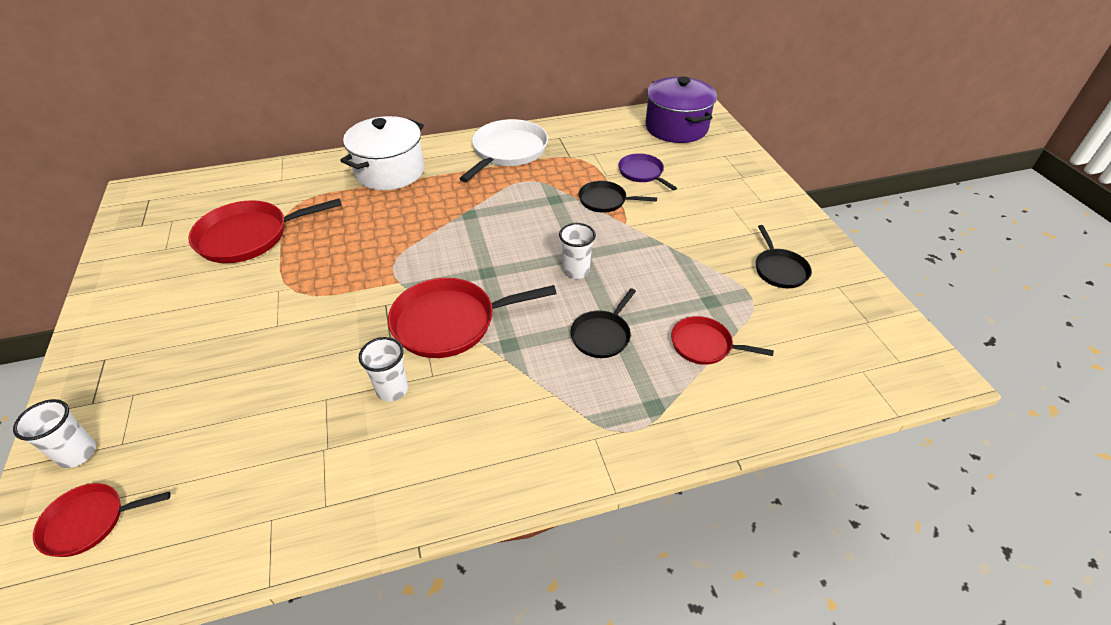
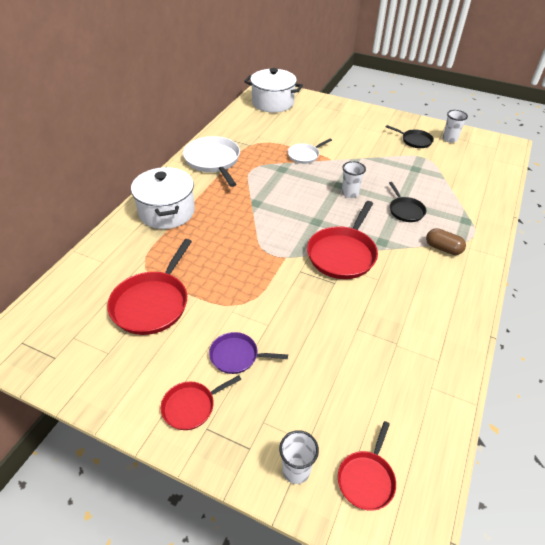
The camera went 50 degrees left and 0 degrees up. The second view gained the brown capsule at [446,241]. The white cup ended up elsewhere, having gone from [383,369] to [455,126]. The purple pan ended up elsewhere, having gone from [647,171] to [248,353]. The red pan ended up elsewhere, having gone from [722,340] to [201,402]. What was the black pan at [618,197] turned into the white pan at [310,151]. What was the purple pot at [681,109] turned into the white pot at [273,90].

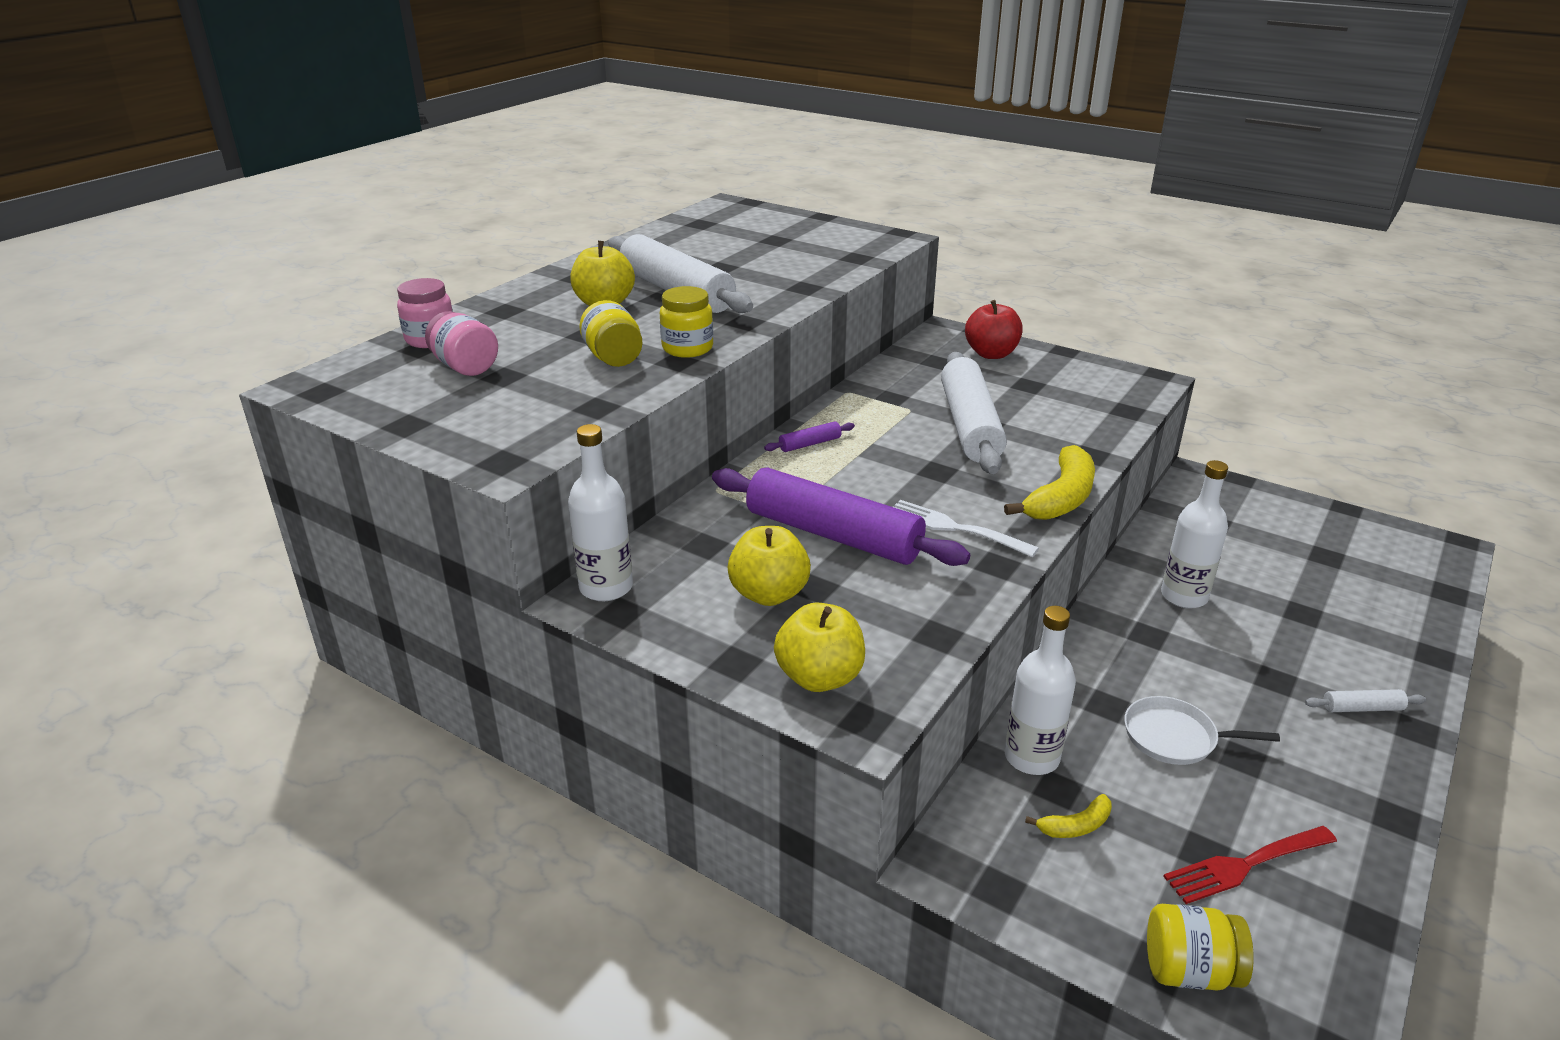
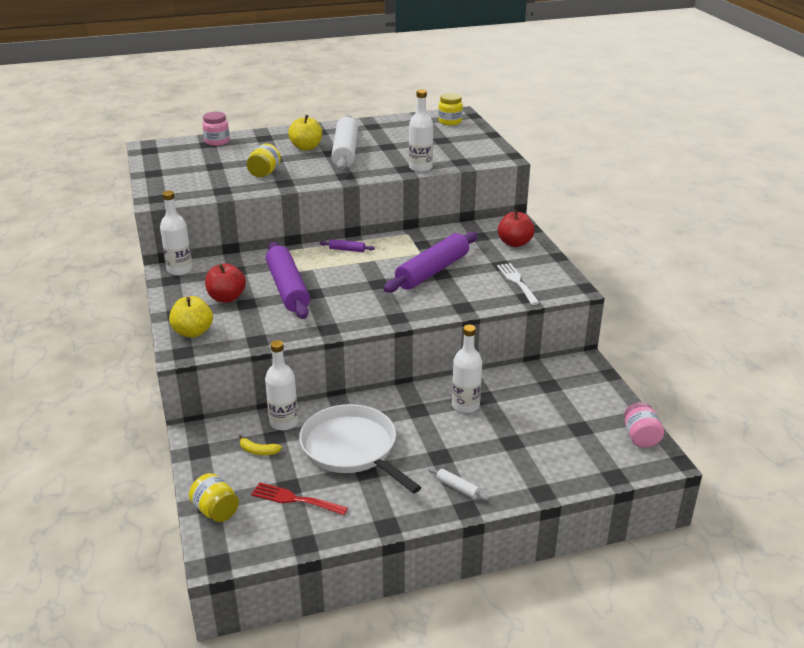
The camera went 40 degrees right and 0 degrees up. The second view lost the yellow banana at [1049,482]. The second view gained the white bottle at [421,130]. The pink jar ended up elsewhere, having gone from [461,343] to [644,425]. The yellow jar ended up elsewhere, having gone from [686,322] to [450,109]. The white fork ended up elsewhere, having gone from [966,528] to [518,284]. What was the yellow apple at [769,566] turned into the red apple at [225,283]. What was the white rolling pin at [974,413] turned into the purple rolling pin at [430,262]. The size of the white pan at [1202,730] changed by a factor of 1.94.

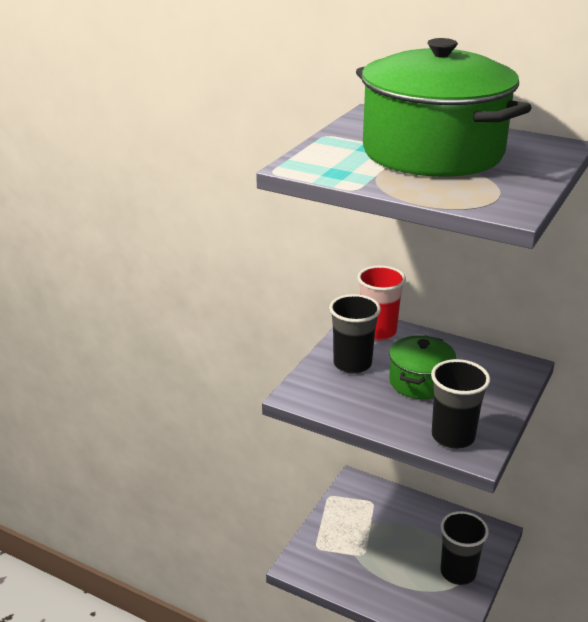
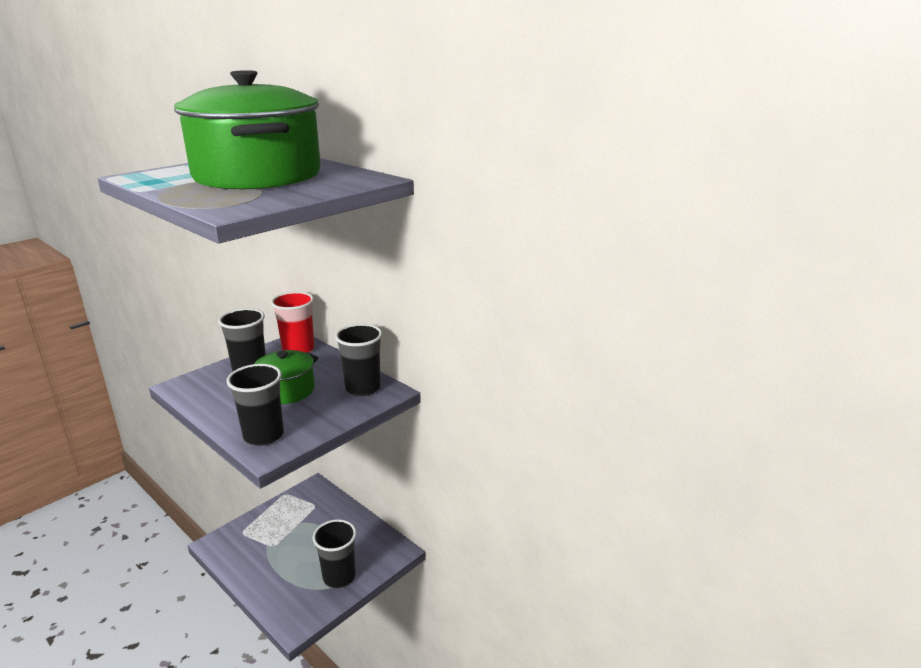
The camera went 15 degrees right and 5 degrees down. The second view gained the black cup at [358,360].

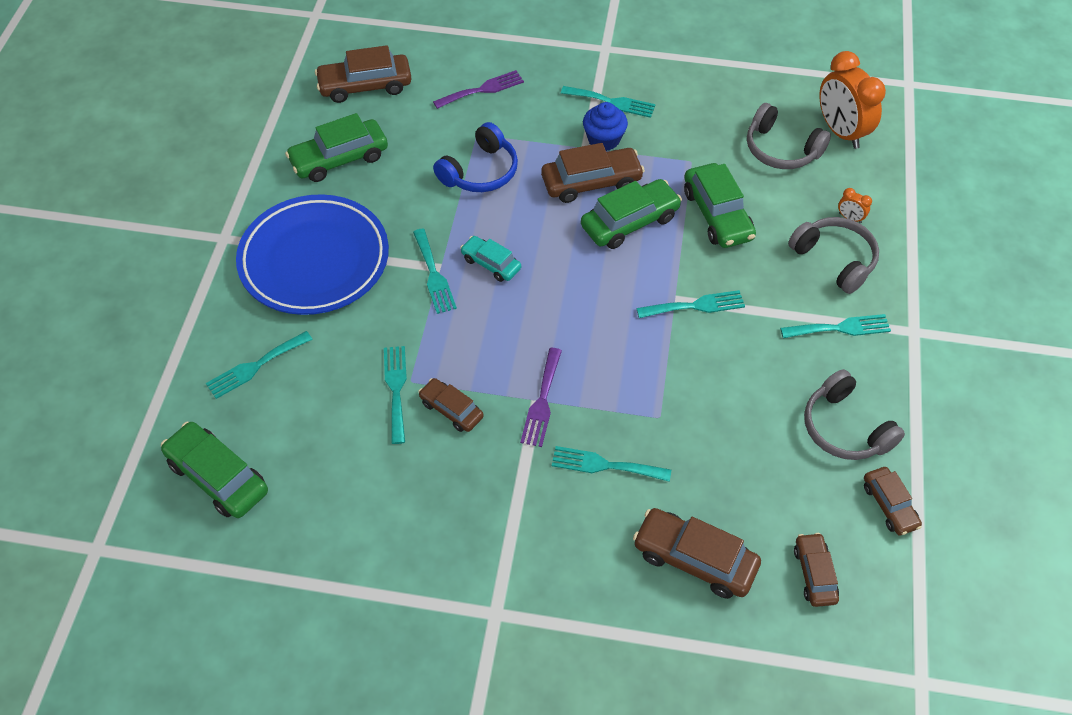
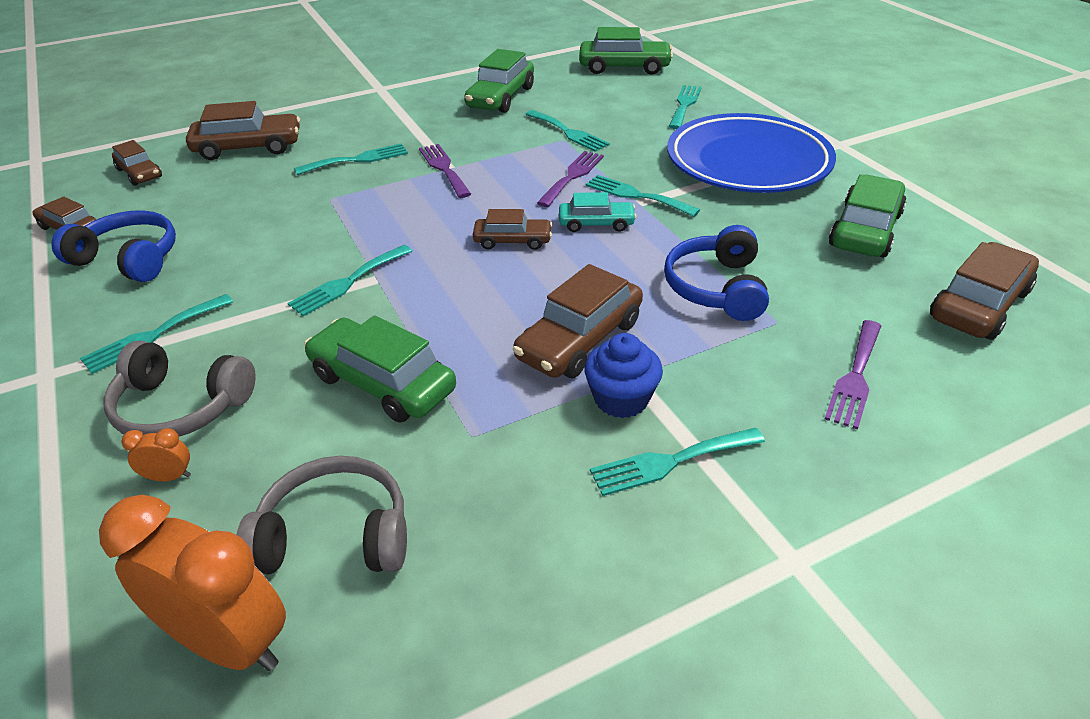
The camera went 145 degrees right and 15 degrees down. The second view gained the purple fork at [570,179]. The brown car ended up elsewhere, having gone from [451,405] to [513,229]. The green car ended up elsewhere, having gone from [631,214] to [499,81]. What was the grey headphones at [854,414] turned into the blue headphones at [113,246].

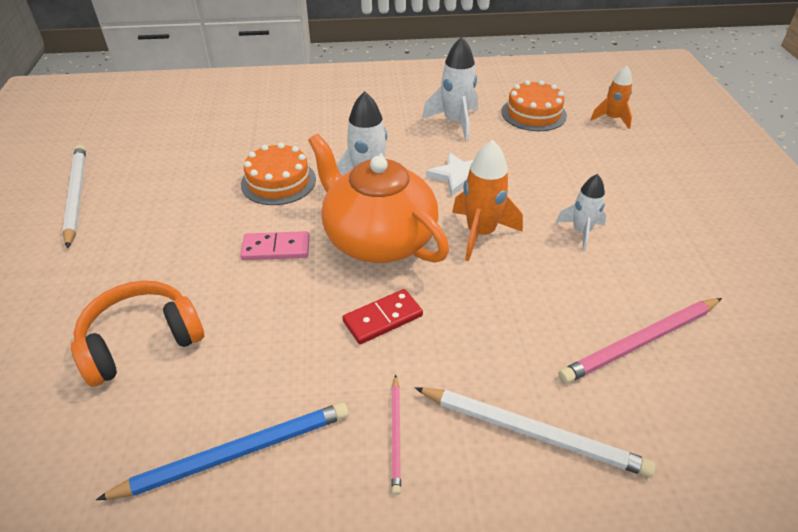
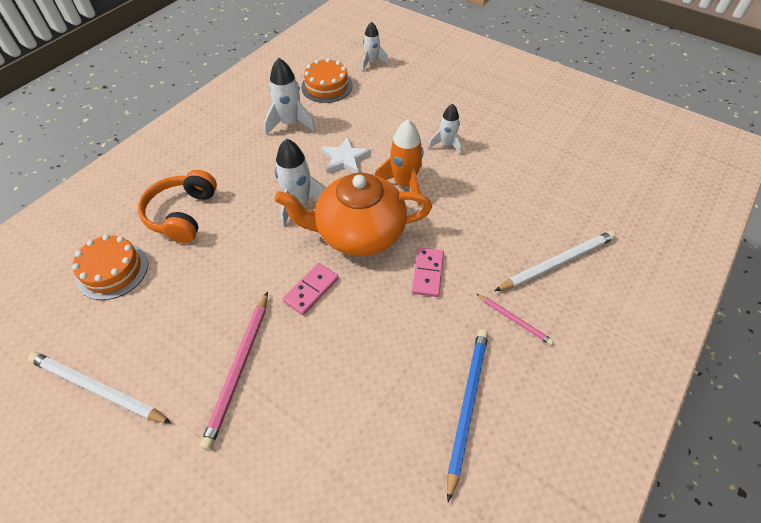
The camera went 50 degrees left and 10 degrees up. The orange headphones ended up elsewhere, having gone from [137,333] to [177,206]. The orange cake ended up elsewhere, having gone from [278,174] to [110,267]. The pink pencil ended up elsewhere, having gone from [640,341] to [234,370]. What was the red domino at [382,316] turned into the pink domino at [428,272]. What was the orange rocket at [611,97] turned into the white rocket at [375,46].

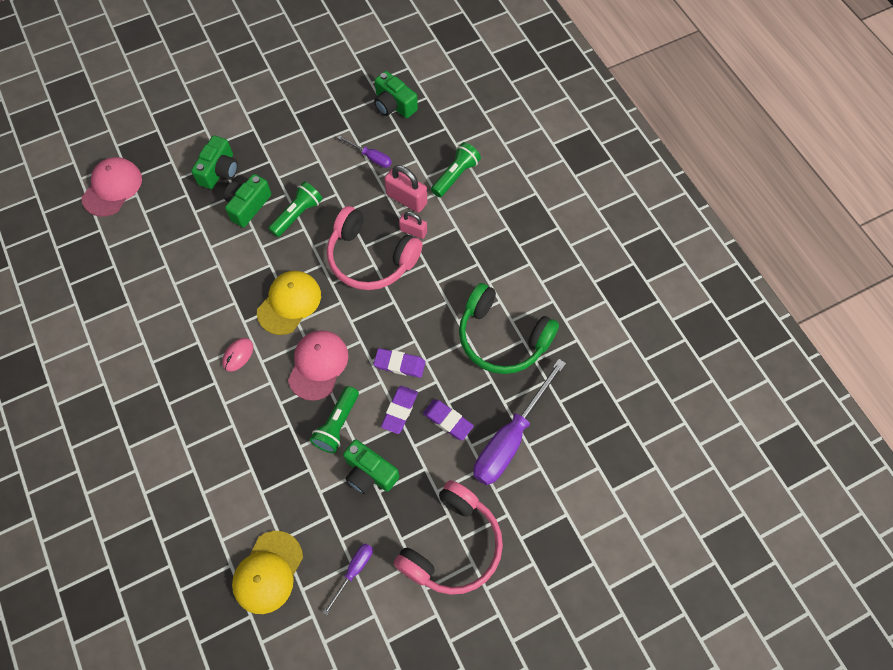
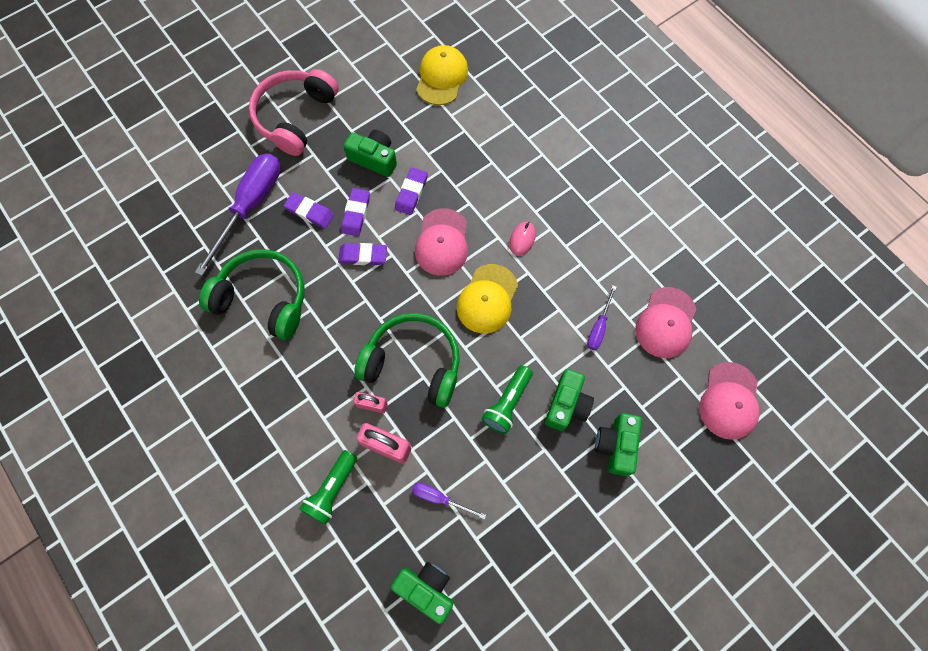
The camera went 170 degrees right and 5 degrees up. The second view gained the pink cap at [665,322]. The purple screwdriver ended up elsewhere, having gone from [348,580] to [601,317]. Where the green flashlight stood at [334,419], the purple eraser came to stand at [411,191]. What was the pink headphones at [375,248] turned into the green headphones at [407,360].

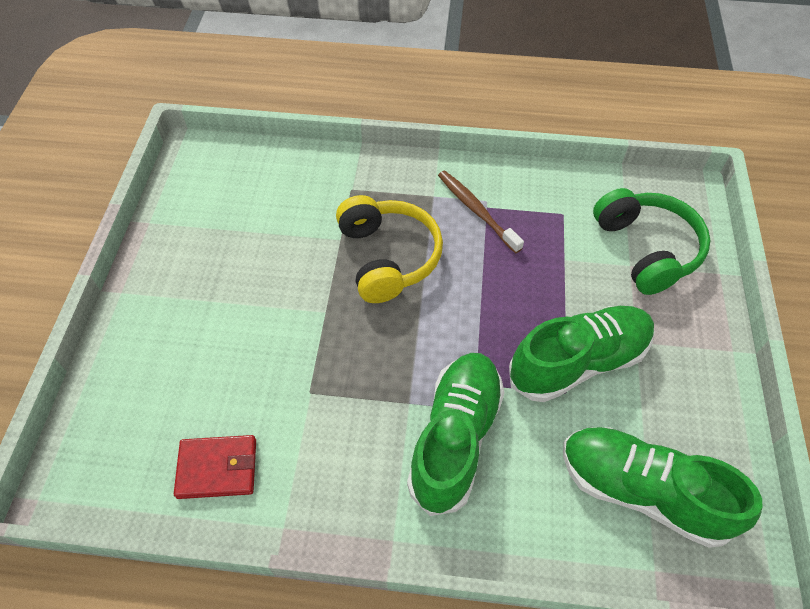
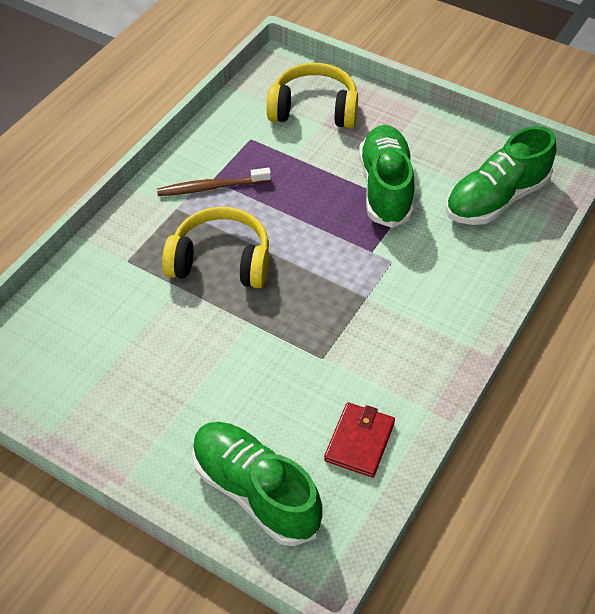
The camera went 65 degrees left and 5 degrees down. The green shoe ended up elsewhere, having gone from [456,434] to [257,484]. What was the green headphones at [652,241] turned into the yellow headphones at [312,95].

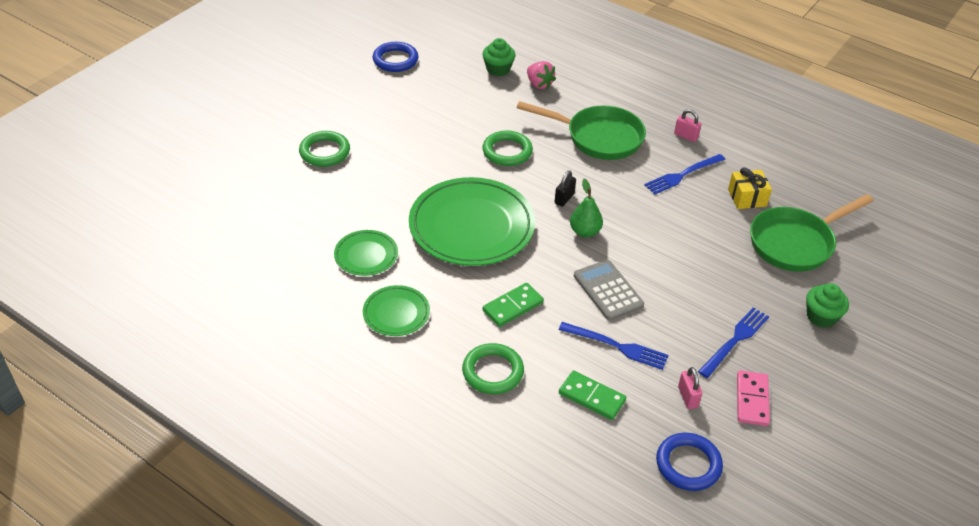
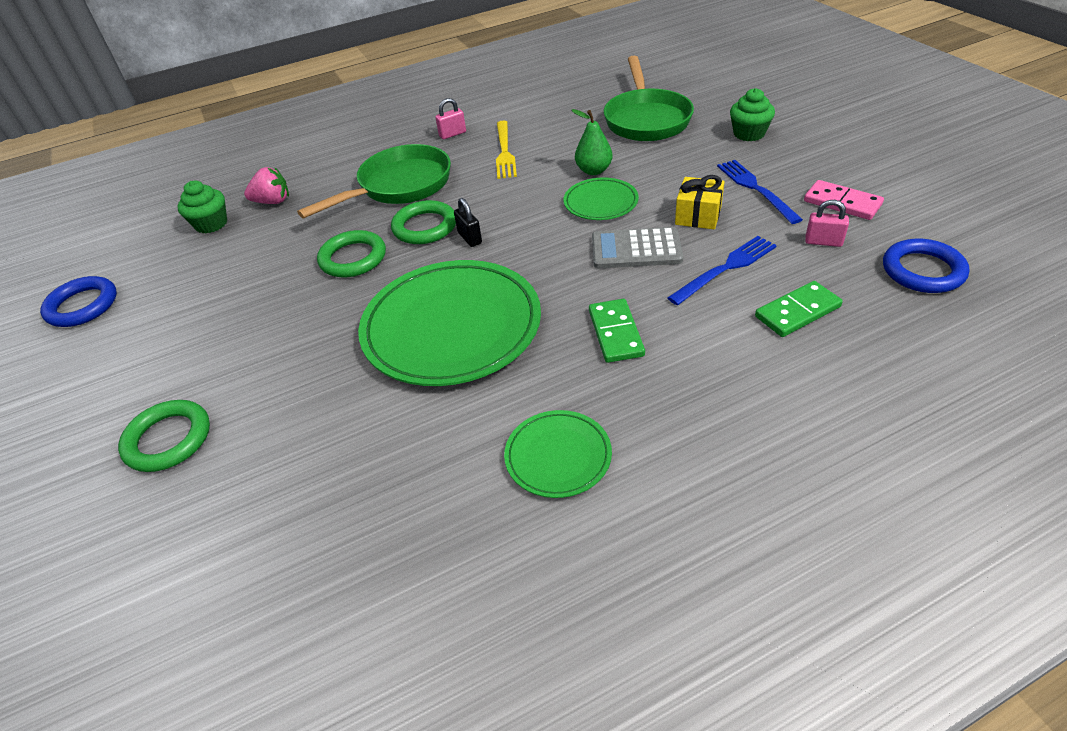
The camera went 55 degrees left and 0 degrees up. The green plate ended up elsewhere, having gone from [366,253] to [601,198]. The green ring ended up elsewhere, having gone from [493,368] to [423,222]. The green pear ended up elsewhere, having gone from [586,208] to [592,142]. The yellow gift ended up elsewhere, having gone from [750,188] to [700,202]. What was the blue fork at [685,174] turned into the yellow fork at [506,149].

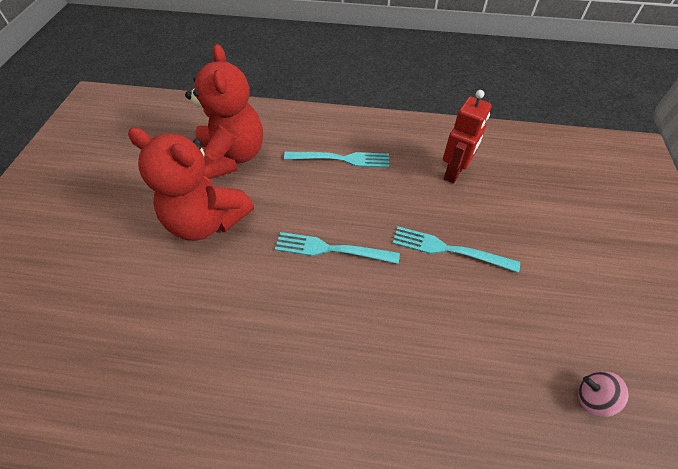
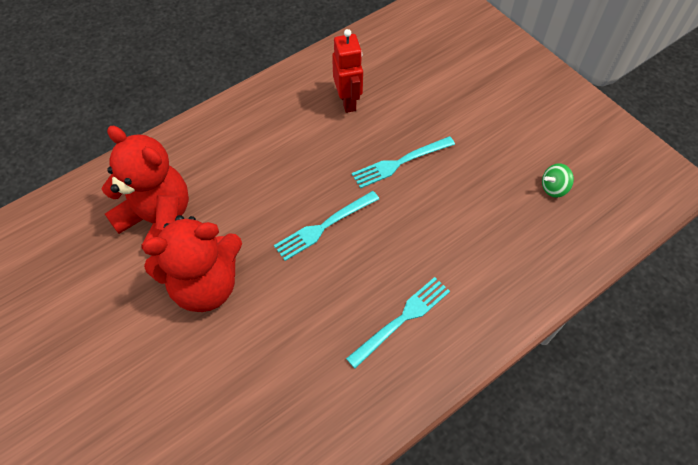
The camera went 45 degrees left and 5 degrees up. The turquoise fork ended up elsewhere, having gone from [336,160] to [398,323]. What was the pink spinning top at [603,394] turned into the green spinning top at [558,180].

